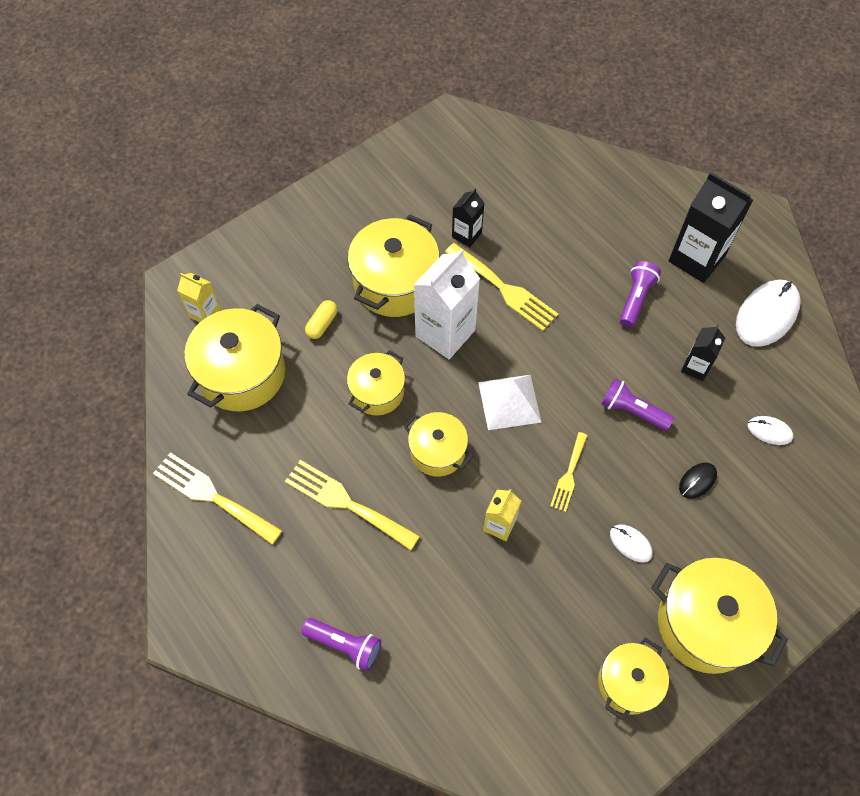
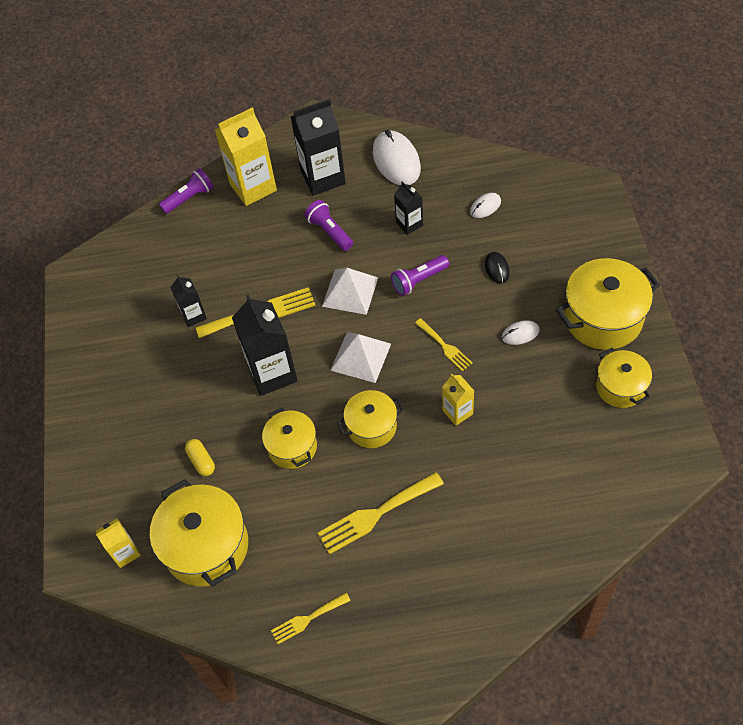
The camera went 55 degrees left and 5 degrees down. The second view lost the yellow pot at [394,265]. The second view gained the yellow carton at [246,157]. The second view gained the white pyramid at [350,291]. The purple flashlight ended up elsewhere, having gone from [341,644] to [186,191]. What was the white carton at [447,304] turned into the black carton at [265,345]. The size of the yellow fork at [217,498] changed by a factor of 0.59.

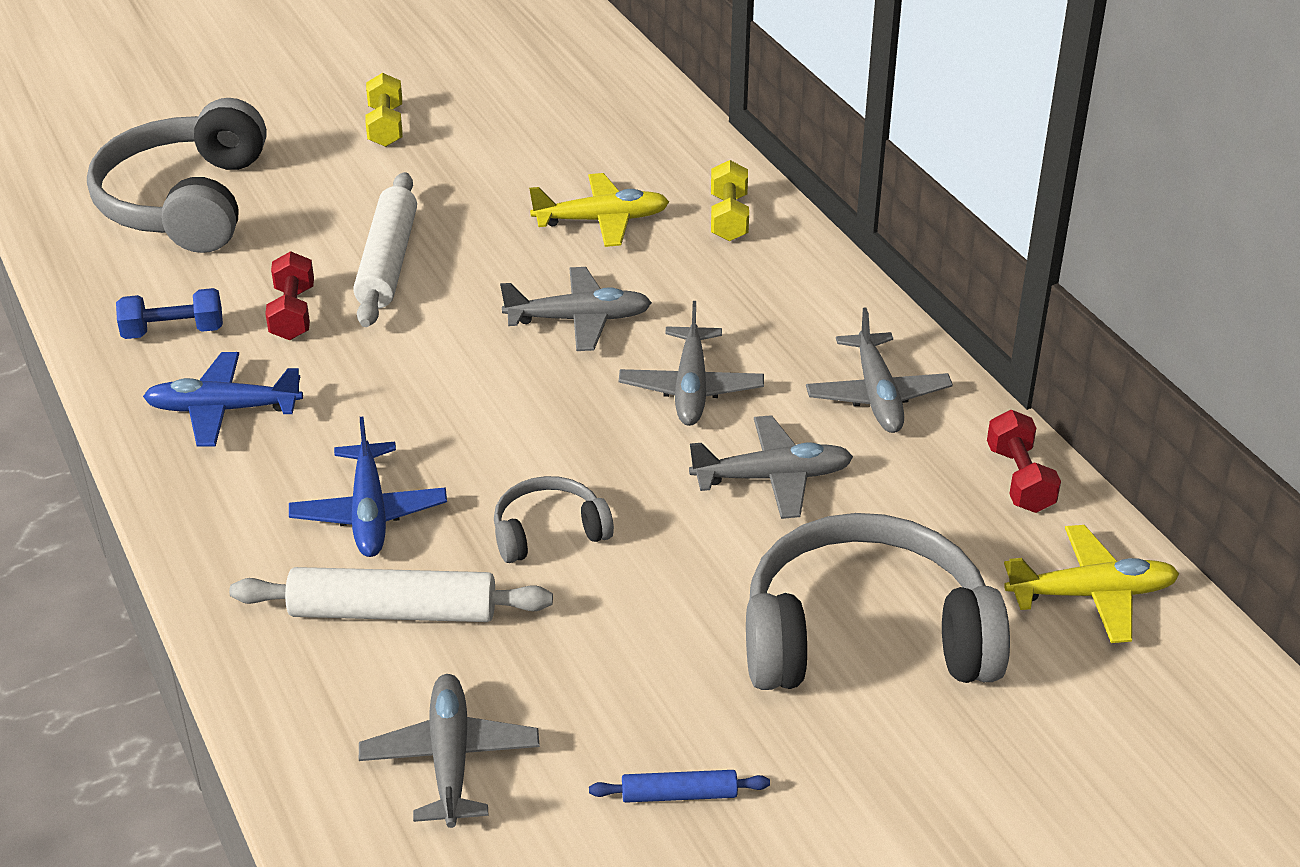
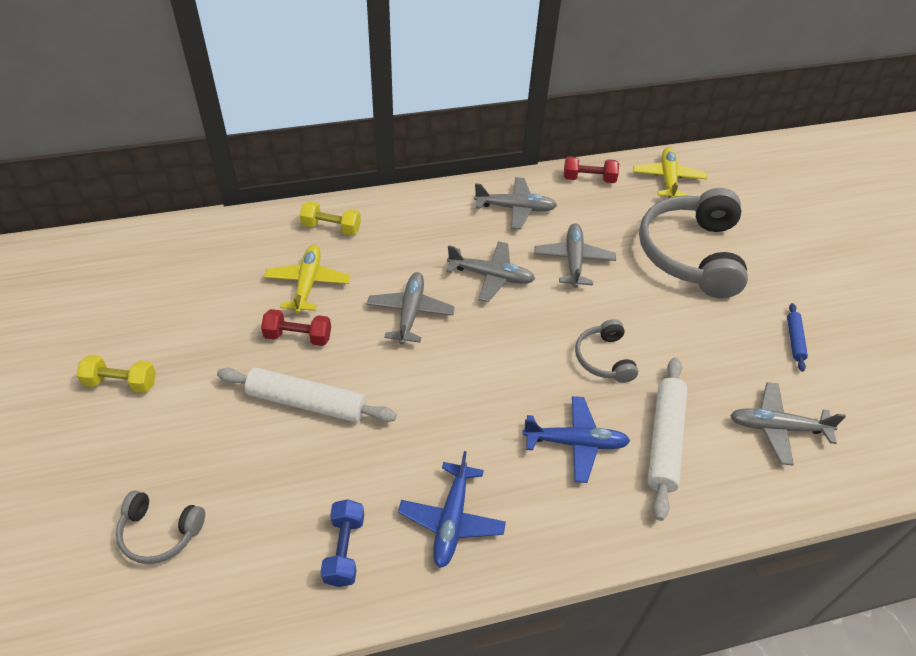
The camera went 80 degrees left and 10 degrees up. The red dumbbell ended up elsewhere, having gone from [289,295] to [296,327]. The size of the grey headphones at [176,175] changed by a factor of 0.48.

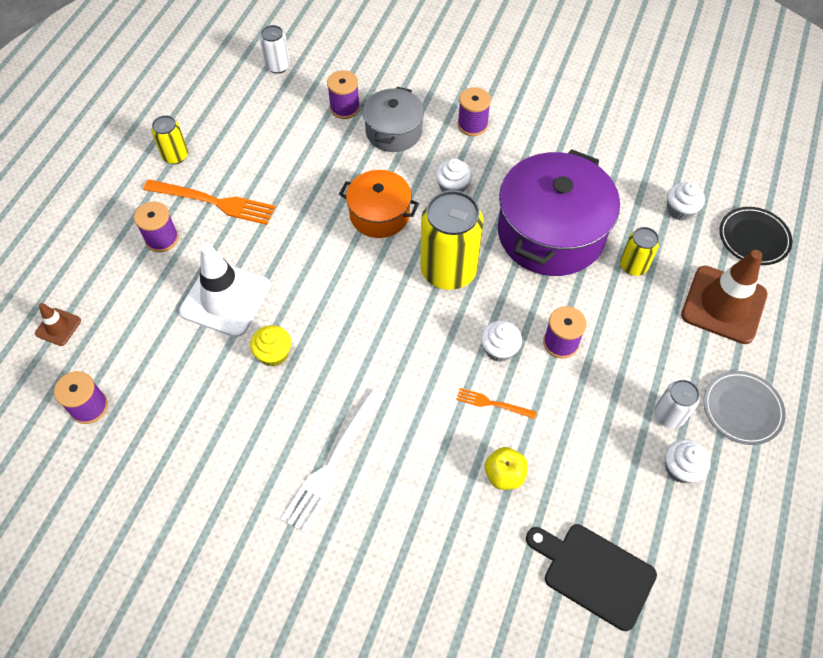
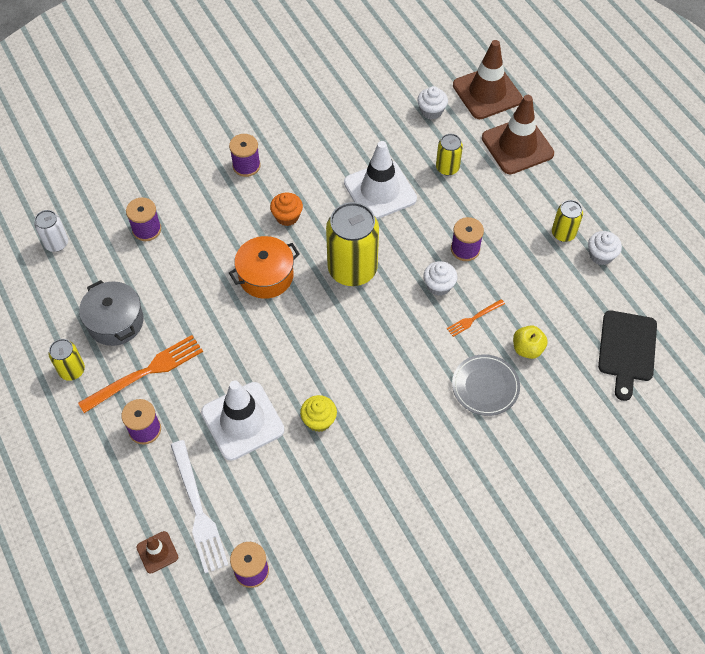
The camera went 50 degrees left and 0 degrees up. The white fork ended up elsewhere, having gone from [333,461] to [199,506]. The grey pot ended up elsewhere, having gone from [393,119] to [111,313]. The grey plate ended up elsewhere, having gone from [744,408] to [486,385]. Where the purple pot stood at [559,212], the white traffic cone came to stand at [380,180]. Where the black plate stood at [755,236], the brown traffic cone came to stand at [488,79]. What was the white cupcake at [454,175] turned into the orange cupcake at [286,209]. What was the white can at [677,404] turned into the yellow can at [567,221]. The black cutting board at [591,577] ended up facing another way, 60 degrees counterclockwise from before.

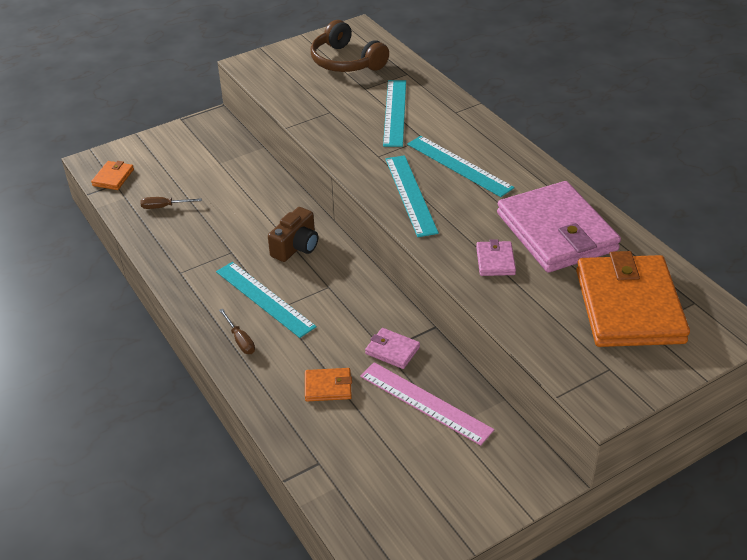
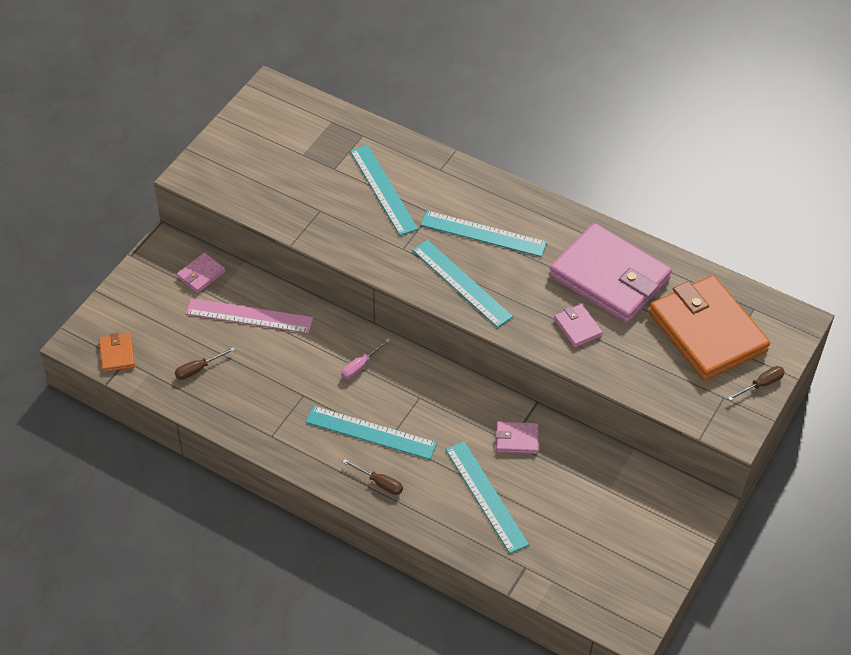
The camera went 30 degrees left and 10 degrees up. The second view lost the brown headphones at [350,46]. The second view gained the pink wallet at [201,273]. The second view gained the brown screwdriver at [756,383]. The pink ruler ended up elsewhere, having gone from [427,404] to [249,316]. Where the brown camera stood at [293,234], the pink screwdriver came to stand at [366,358]. Where the orange wallet stood at [328,384], the turquoise ruler came to stand at [487,497].

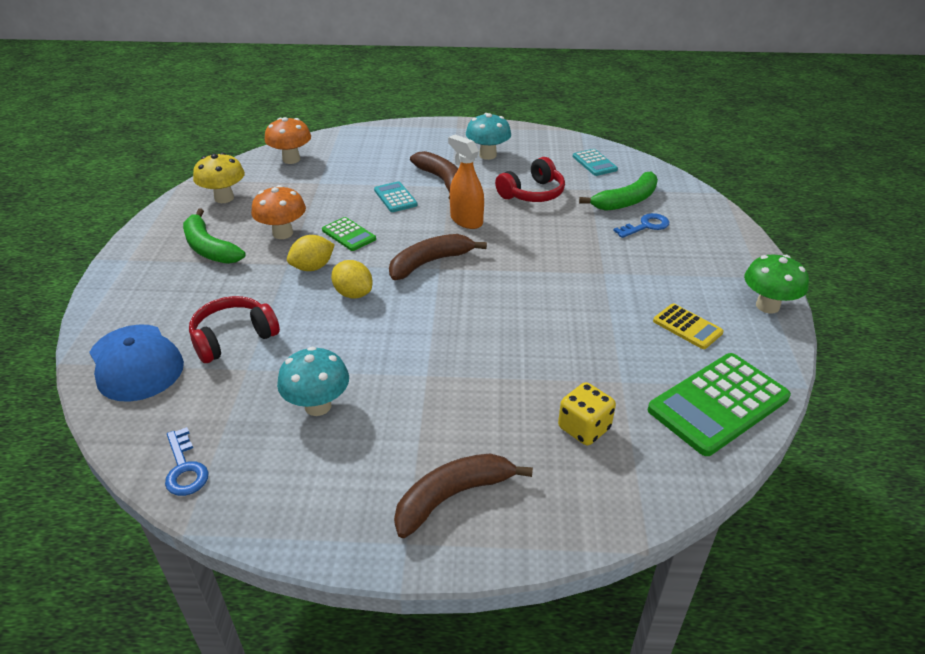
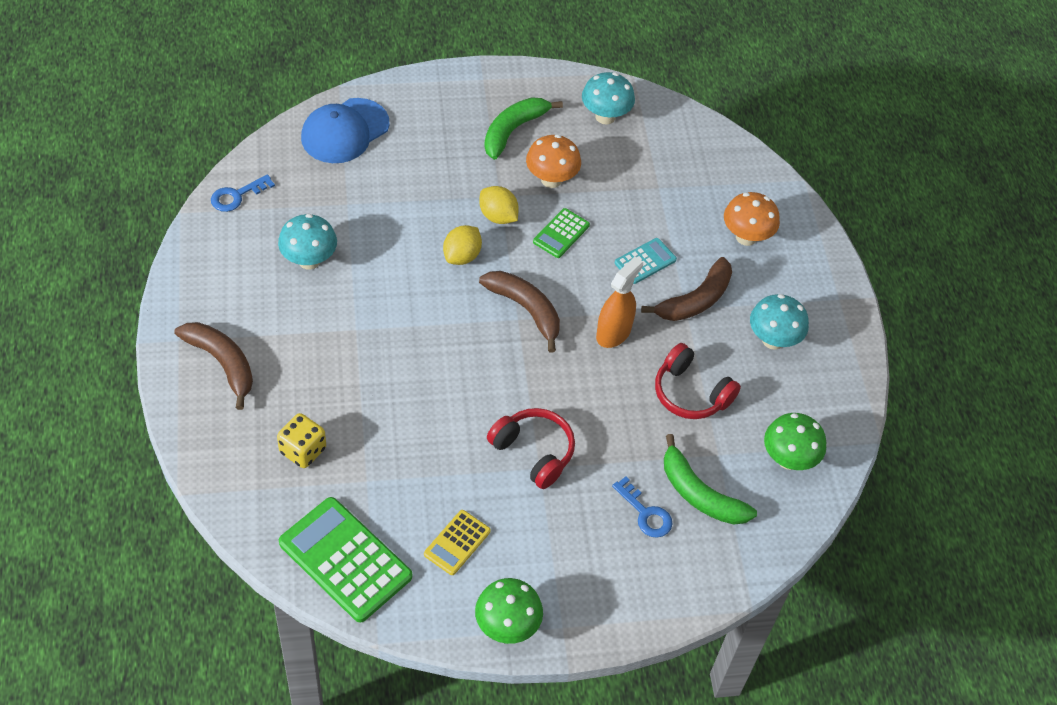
The camera went 75 degrees right and 15 degrees up. The red headphones ended up elsewhere, having gone from [234,329] to [531,448]. The orange mushroom ended up elsewhere, having gone from [287,140] to [752,219]. Where the turquoise calculator stood at [595,162], the green mushroom came to stand at [795,441]. What was the yellow mushroom at [219,178] turned into the turquoise mushroom at [608,98].

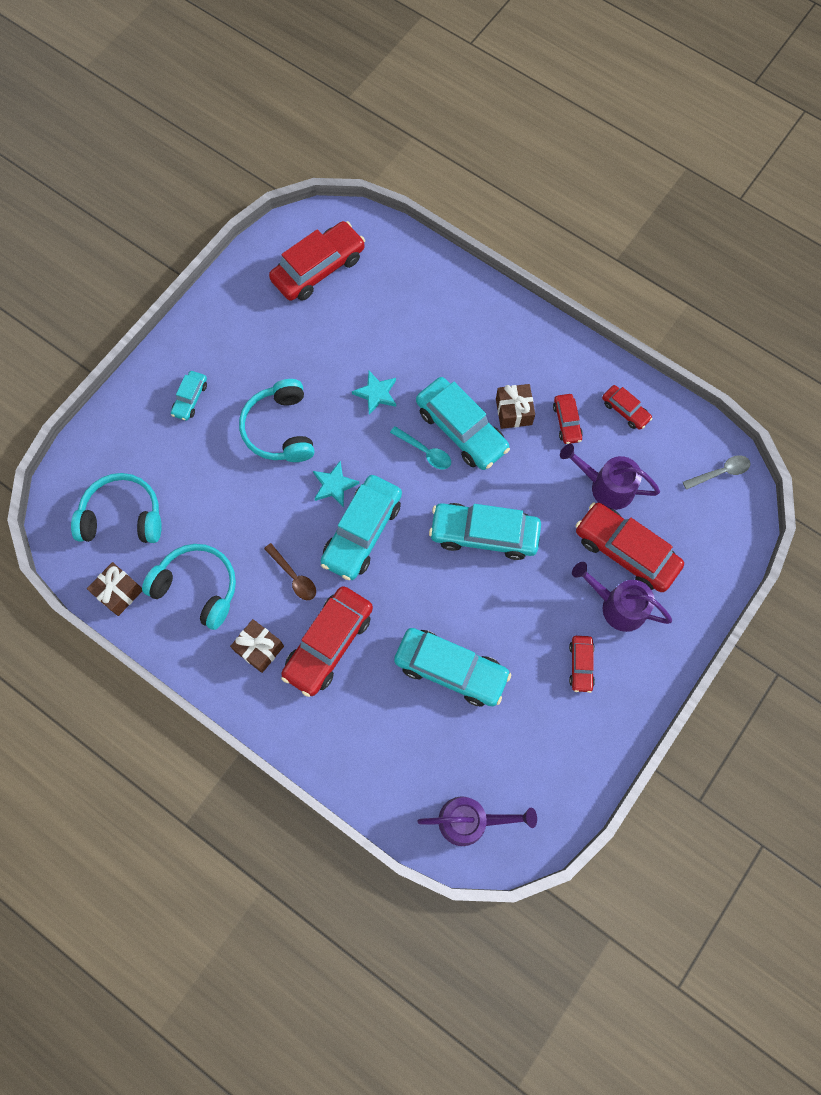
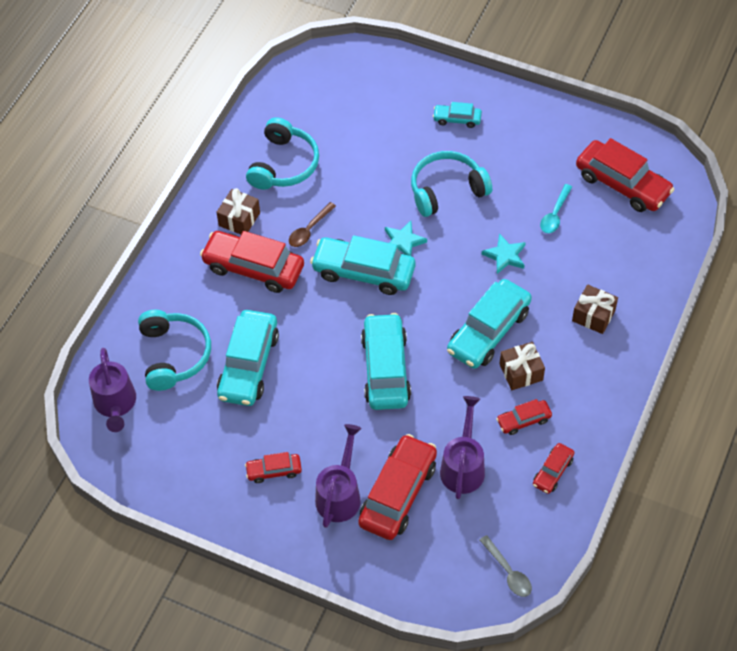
The camera went 80 degrees right and 15 degrees down. The turquoise headphones ended up elsewhere, having gone from [116,508] to [174,350]. The brown gift ended up elsewhere, having gone from [114,589] to [595,309]. The turquoise spoon ended up elsewhere, having gone from [420,447] to [556,208].

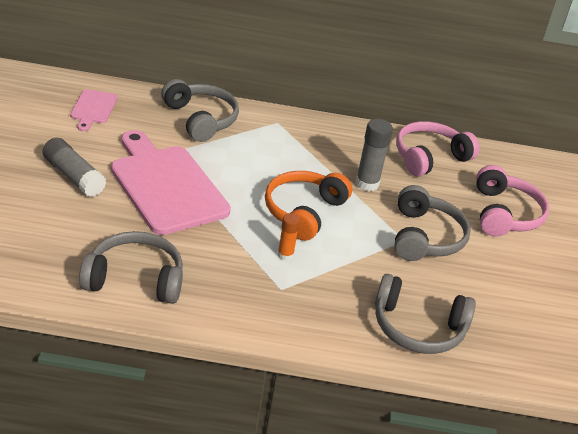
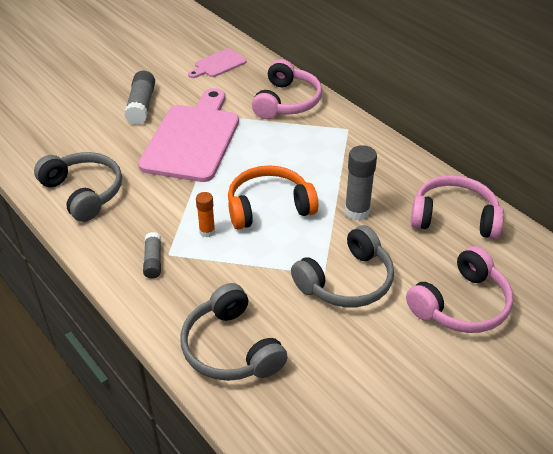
The camera went 50 degrees right and 5 degrees up. The second view gained the grey glue stick at [152,255]. What was the grey headphones at [200,110] turned into the pink headphones at [287,89].

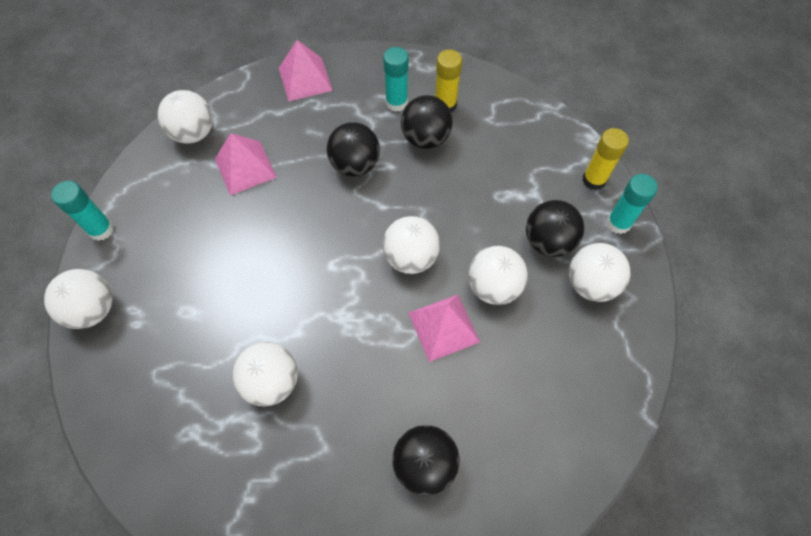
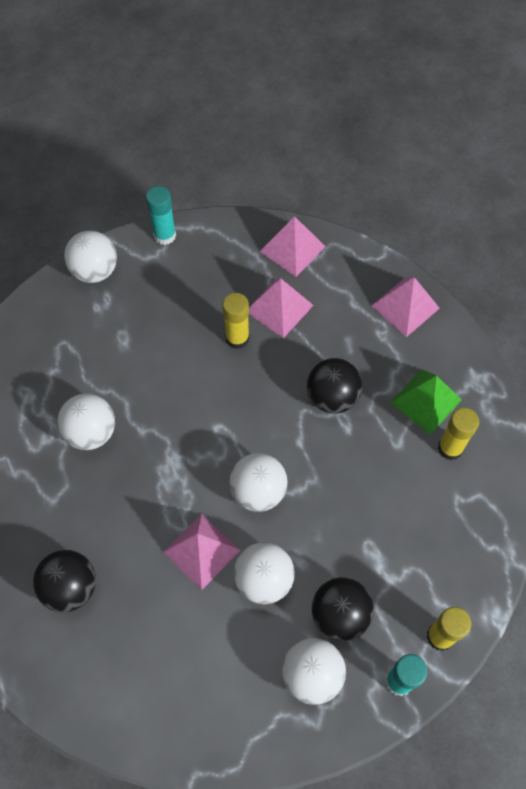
The camera went 65 degrees right and 0 degrees up. The second view lost the black ball at [427,122]. The second view gained the yellow glue stick at [235,321]. Where the white ball stood at [185,117], the pink pyramid came to stand at [293,246]. Where the turquoise glue stick stood at [396,79], the green pyramid came to stand at [426,402].

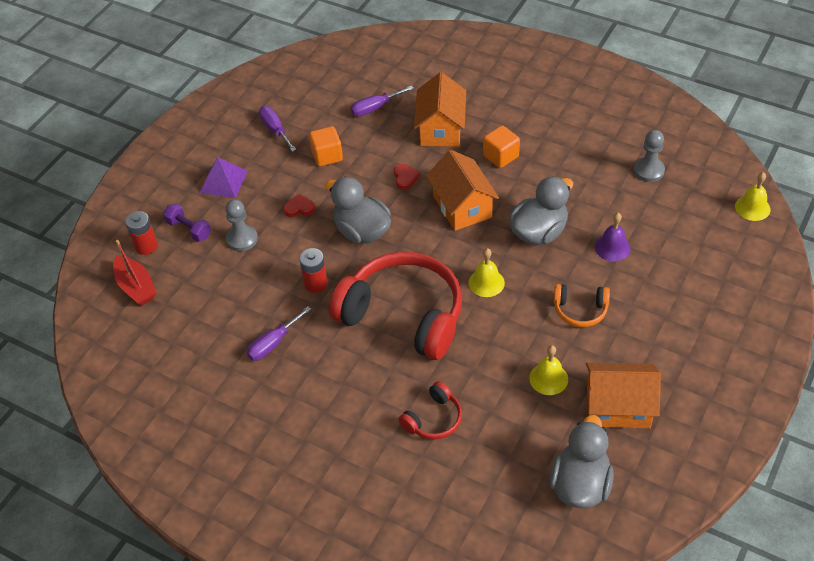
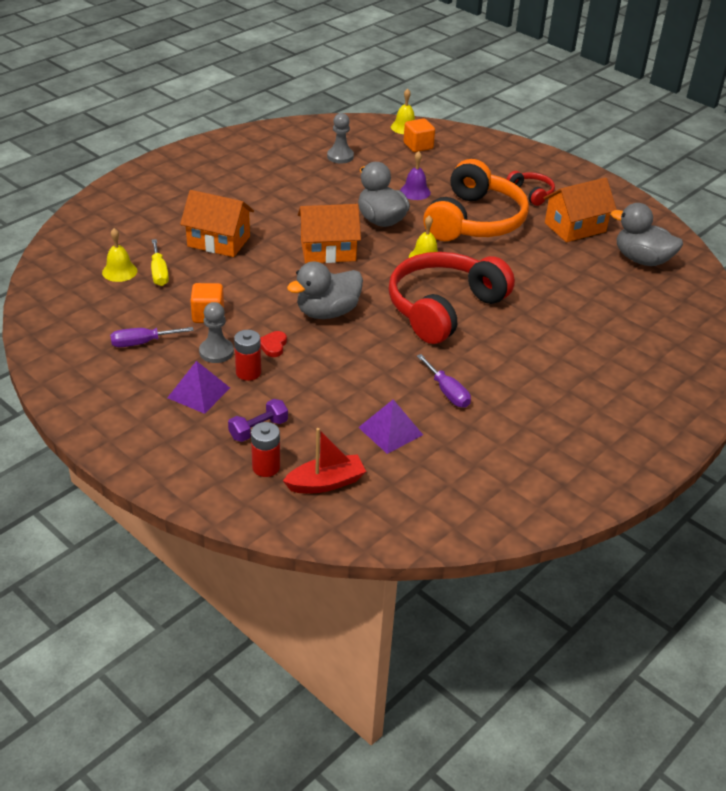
The camera went 80 degrees left and 10 degrees down. The second view lost the red heart at [407,177]. The second view gained the purple pyramid at [390,426]. The grey pawn ended up elsewhere, having gone from [241,225] to [216,332]. The red battery ended up elsewhere, having gone from [313,270] to [247,355]. The red headphones ended up elsewhere, having gone from [430,410] to [531,188]. The orange cube ended up elsewhere, having gone from [501,146] to [419,135]. The yellow bell ended up elsewhere, having gone from [548,370] to [119,255]. What was the purple screwdriver at [382,101] turned into the yellow screwdriver at [160,262]. The orange house at [623,395] ended up facing another way, 45 degrees clockwise from before. The size of the orange headphones at [582,305] changed by a factor of 2.22.

